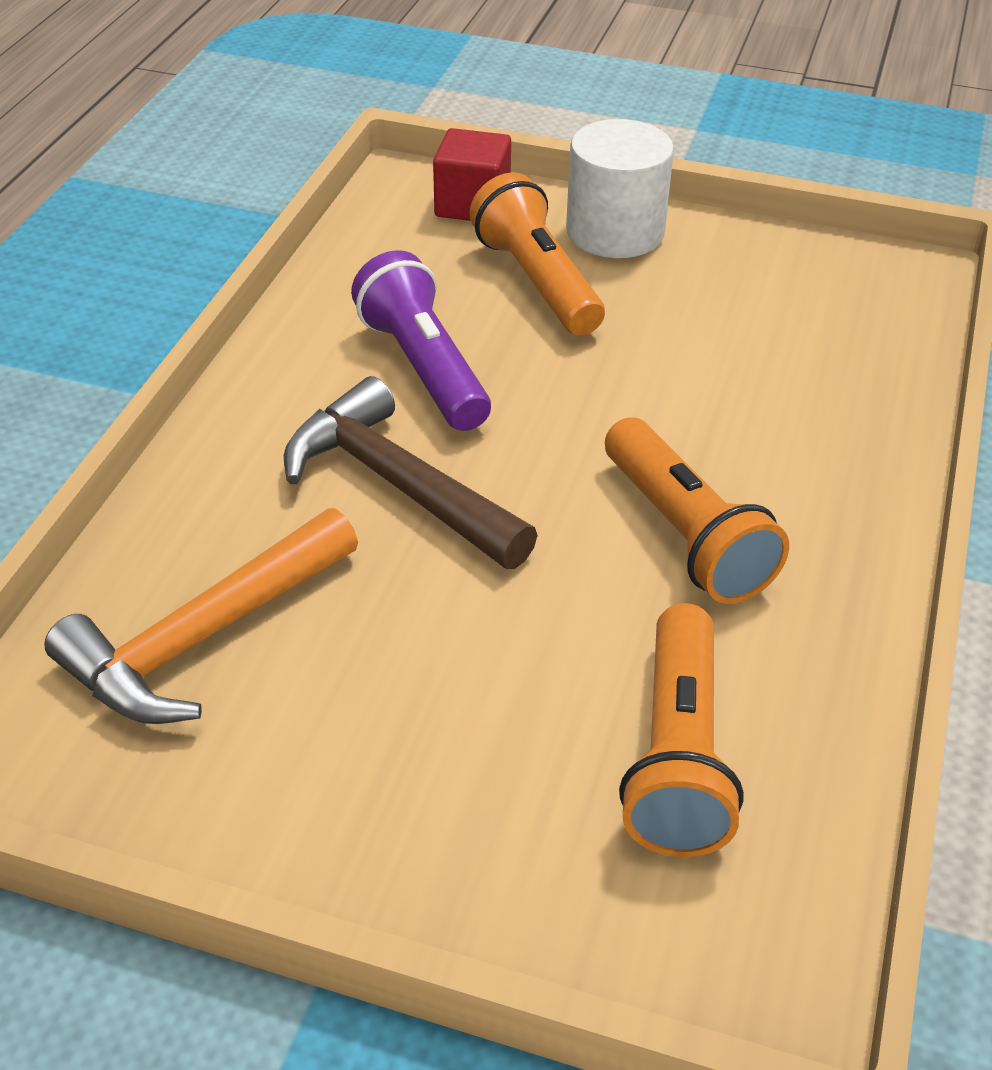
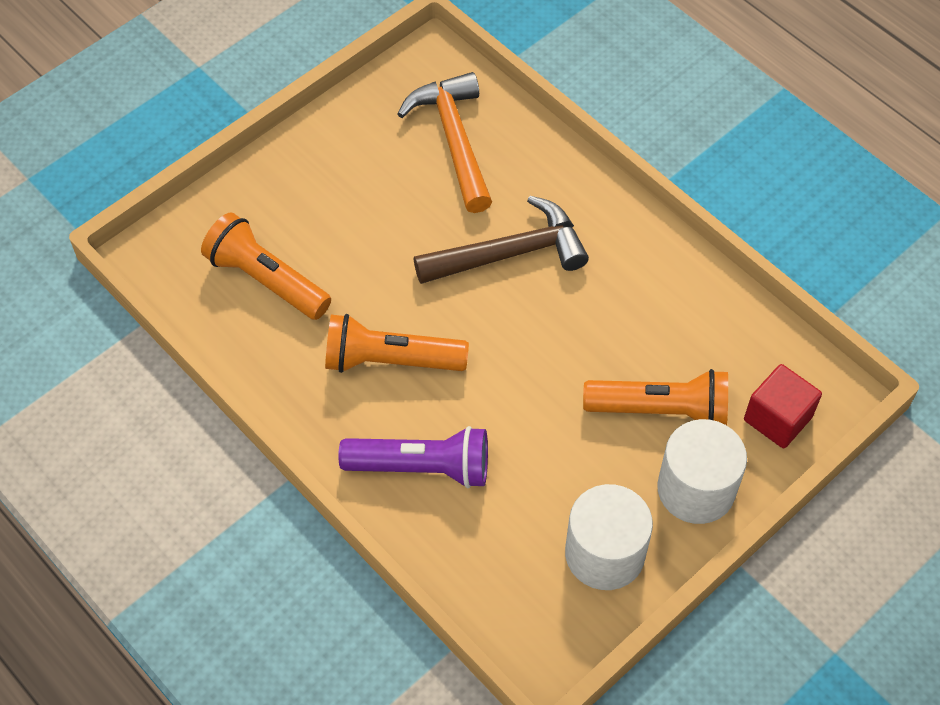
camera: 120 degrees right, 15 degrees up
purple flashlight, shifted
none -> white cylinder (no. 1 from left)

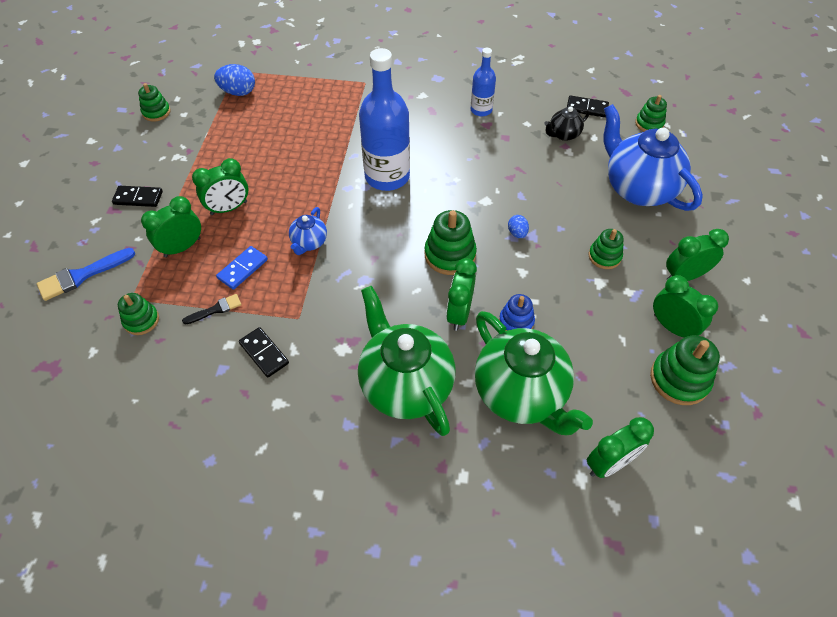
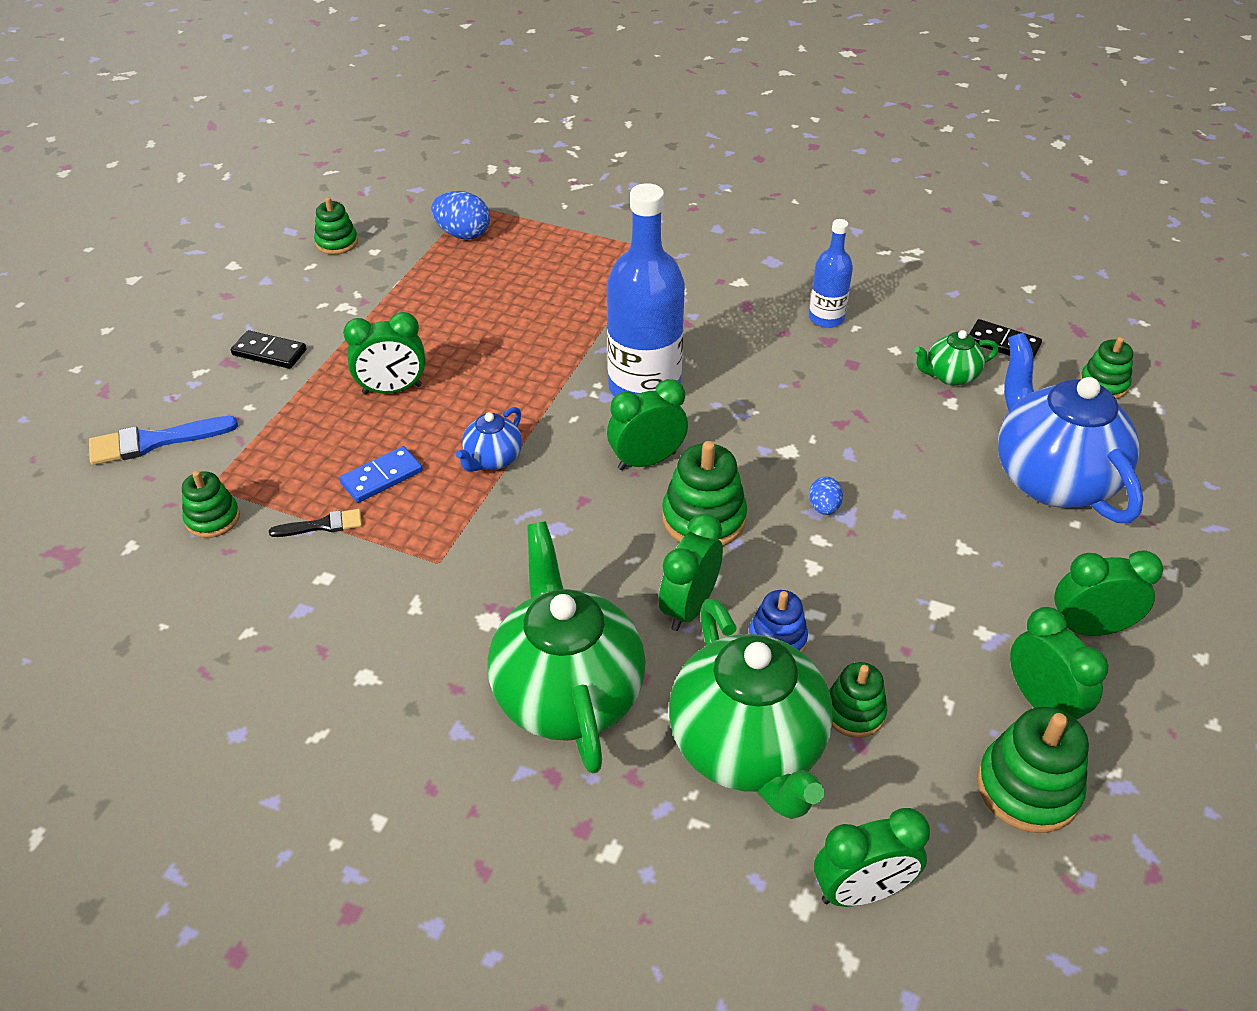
camera: 15 degrees right, 10 degrees down
green clock (no. 1 from left in the first image) -> green clock (no. 2 from left), shifted
black domino (no. 2 from left) -> none
black teapot -> green teapot (no. 3 from left)
green stacking toy (no. 4 from left), shifted

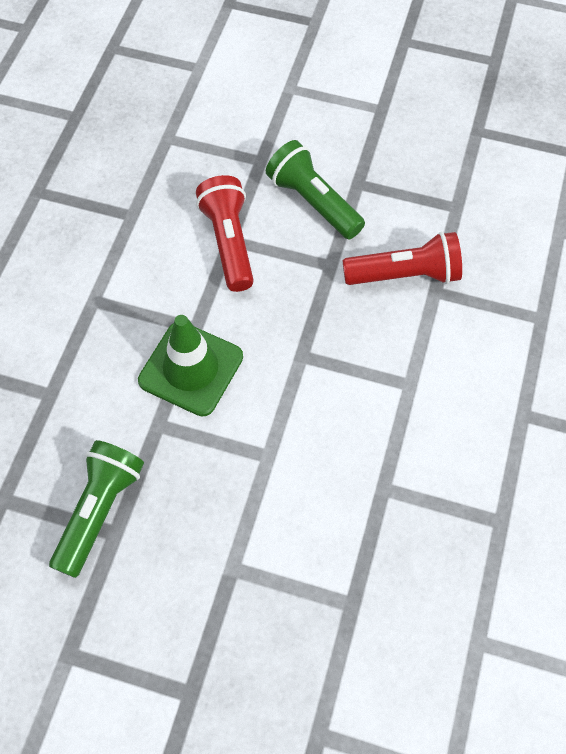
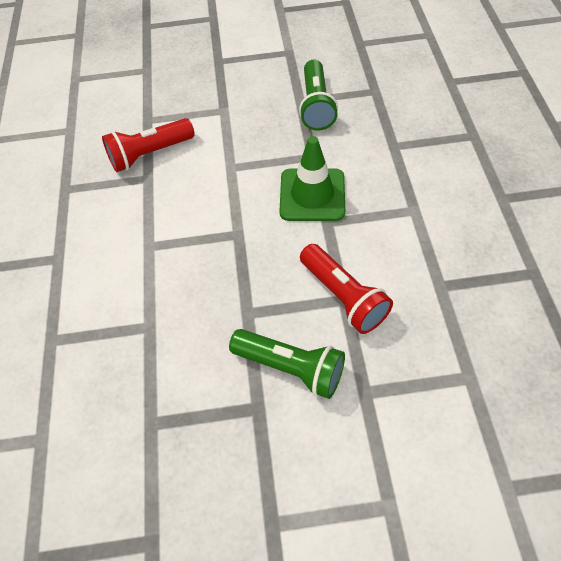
camera: 160 degrees right, 5 degrees down
red flashlight (no. 2 from left in the first image) -> red flashlight (no. 1 from left), shifted

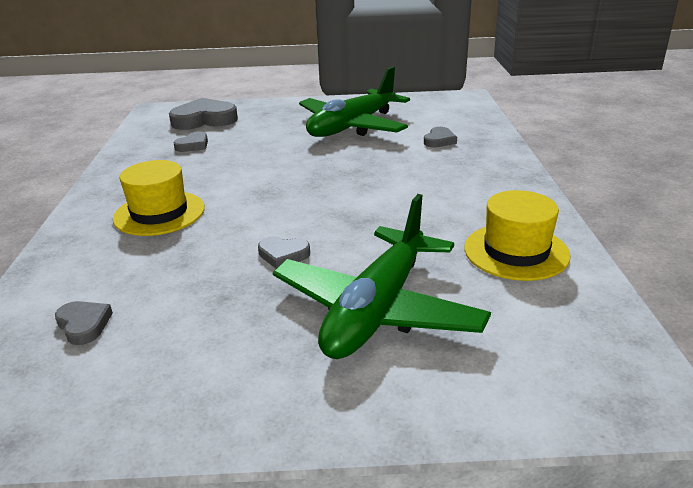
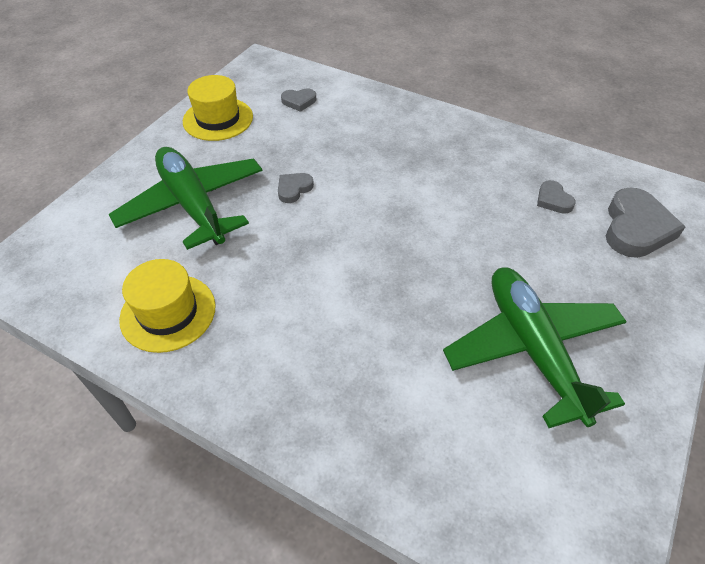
camera: 120 degrees right, 20 degrees up
yellow hat (no. 1 from left in the first image) -> yellow hat (no. 2 from left), shifted
grey heart (no. 5 from left) -> none

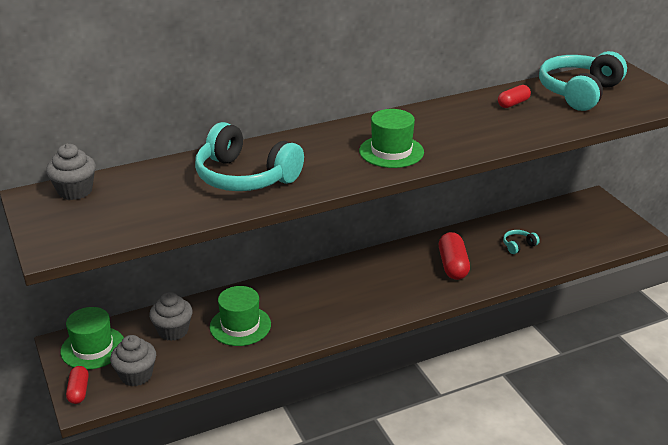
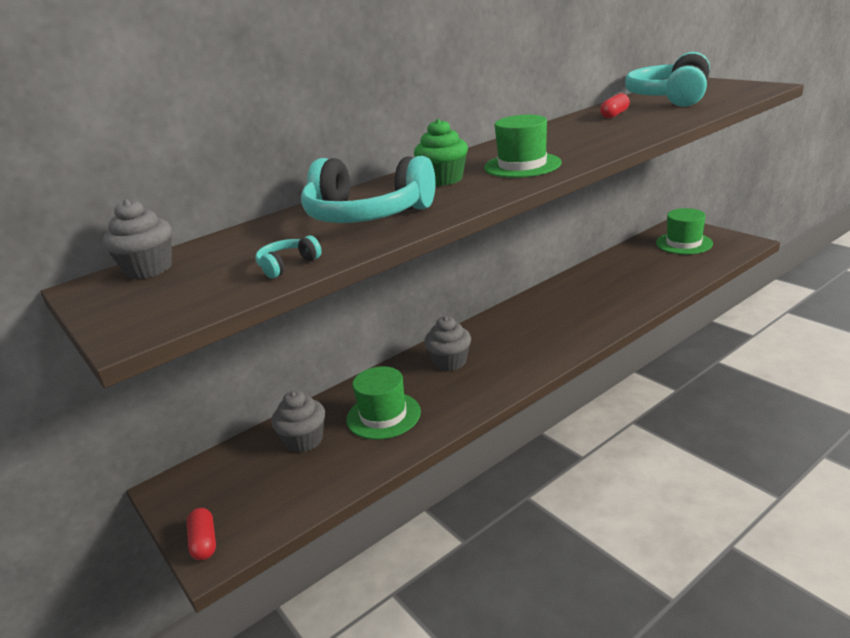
camera: 10 degrees left, 5 degrees down
green hat (no. 1 from left in the first image) -> green hat (no. 3 from left), shifted
grey cupcake (no. 2 from left in the first image) -> grey cupcake (no. 3 from left), shifted
red capsule (no. 2 from left) -> none
turquoise headphones (no. 2 from left in the first image) -> turquoise headphones (no. 1 from left), shifted
none -> green cupcake

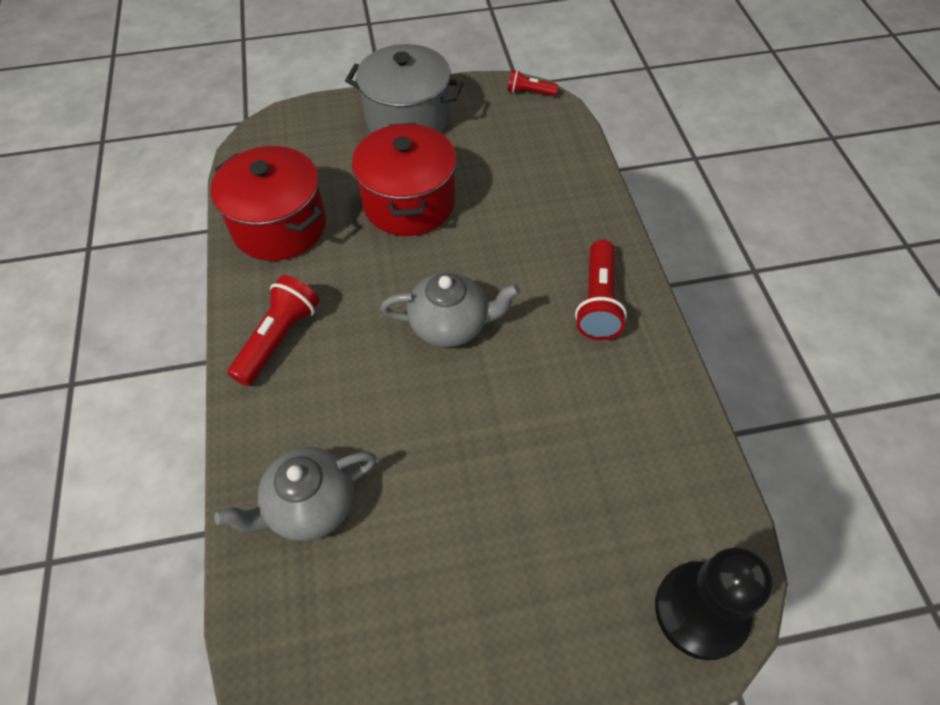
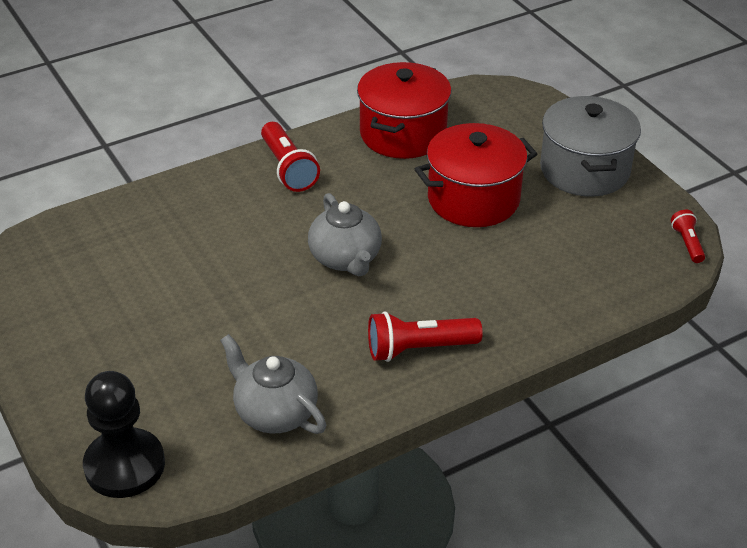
camera: 70 degrees right, 15 degrees down
grey teapot (no. 1 from left), shifted
red flashlight (no. 1 from left), 60 degrees clockwise

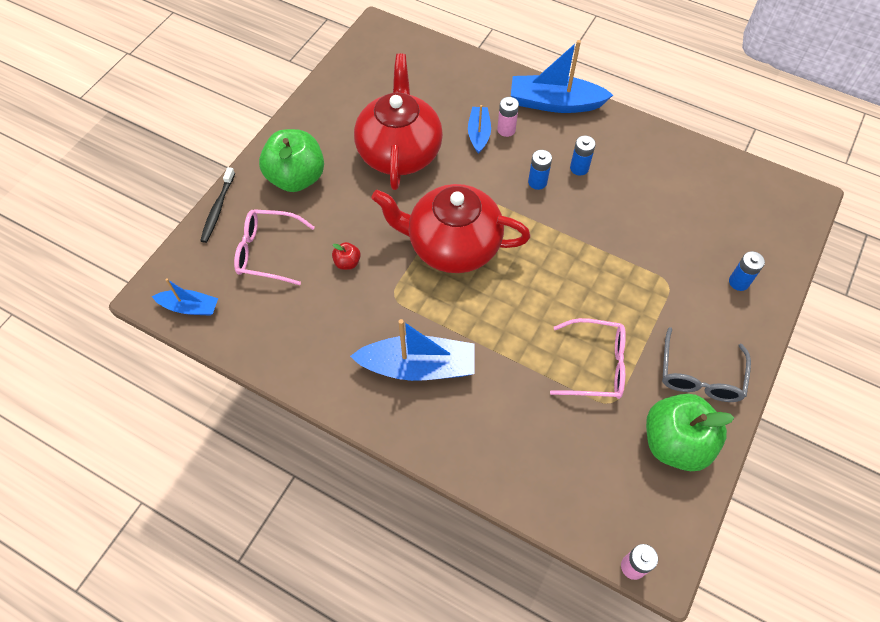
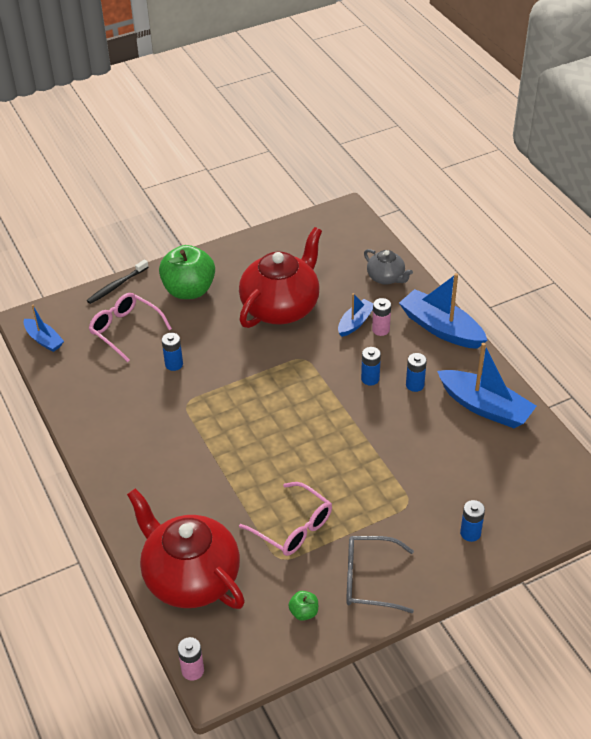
camera: 35 degrees right, 15 degrees down
red apple -> blue battery (no. 1 from left)
blue boat (no. 2 from left in the first image) -> blue boat (no. 4 from left), shifted
red teapot (no. 2 from left in the first image) -> red teapot (no. 1 from left), shifted
green apple (no. 2 from left), x0.42
grey glasses, 45 degrees clockwise
none -> grey teapot

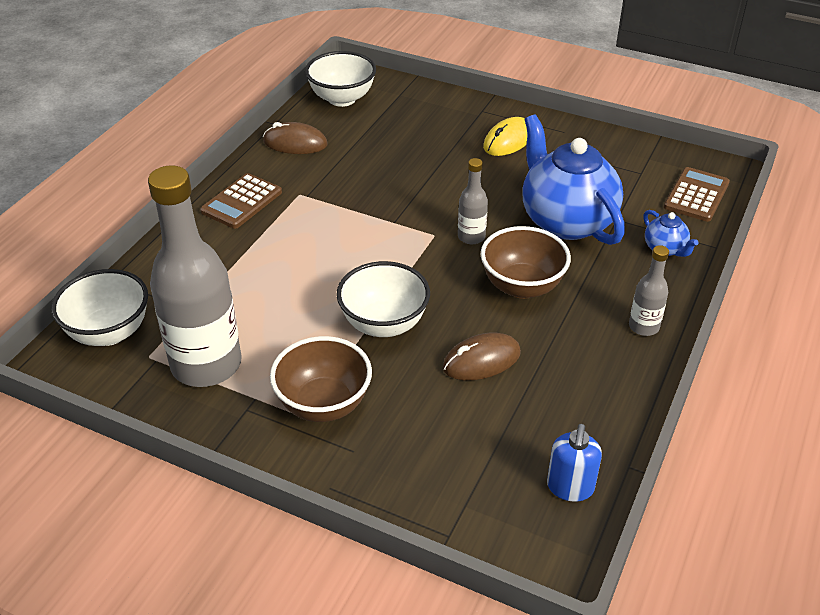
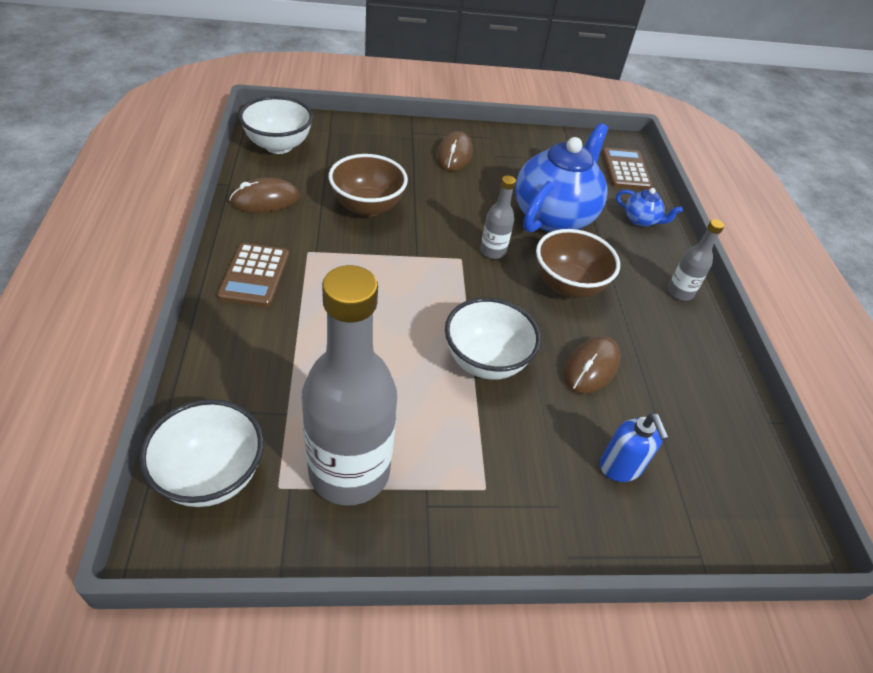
camera: 35 degrees left, 5 degrees up
brown bowl (no. 1 from left), shifted
yellow mouse -> brown mouse (no. 2 from left)
blue teapot (no. 1 from left), 90 degrees clockwise
blue soap dispenser, shifted

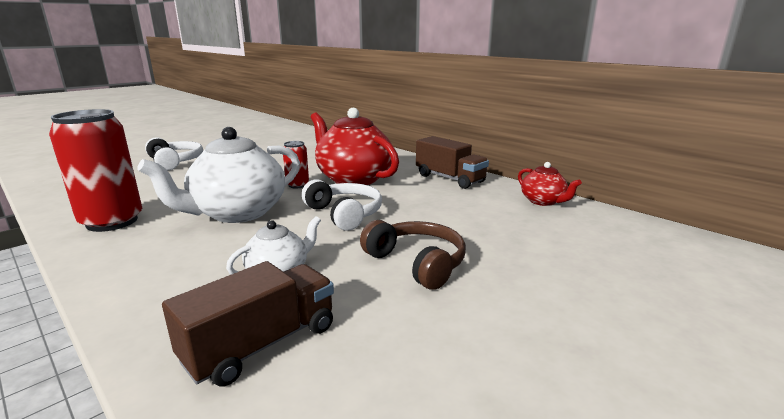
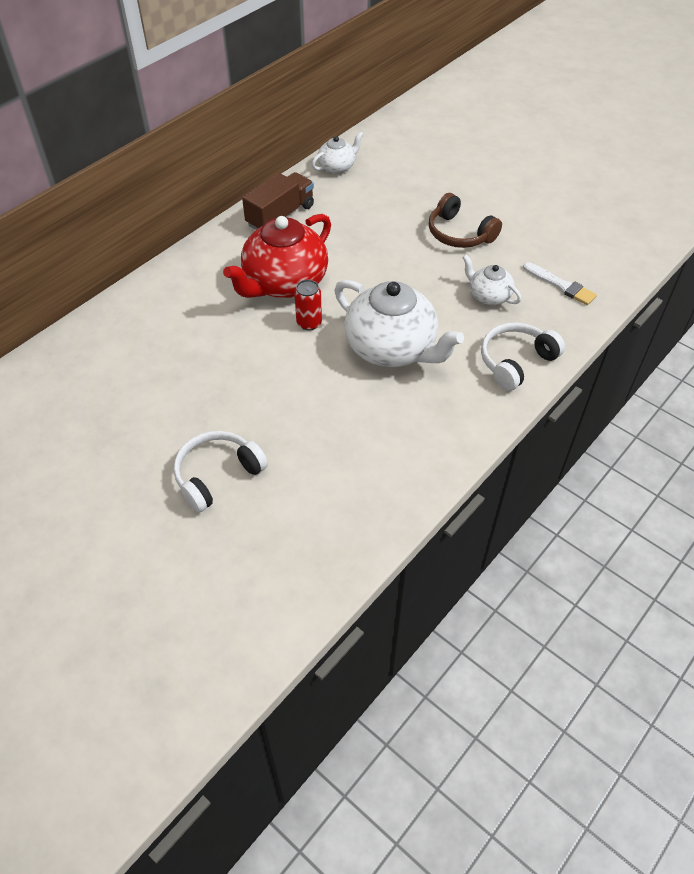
camera: 95 degrees left, 30 degrees up
red can (no. 1 from left) -> none
brown truck (no. 1 from left) -> white brush
white headphones (no. 2 from left), shifted
brown headphones, 90 degrees counterclockwise
red teapot (no. 2 from left) -> white teapot (no. 1 from left)

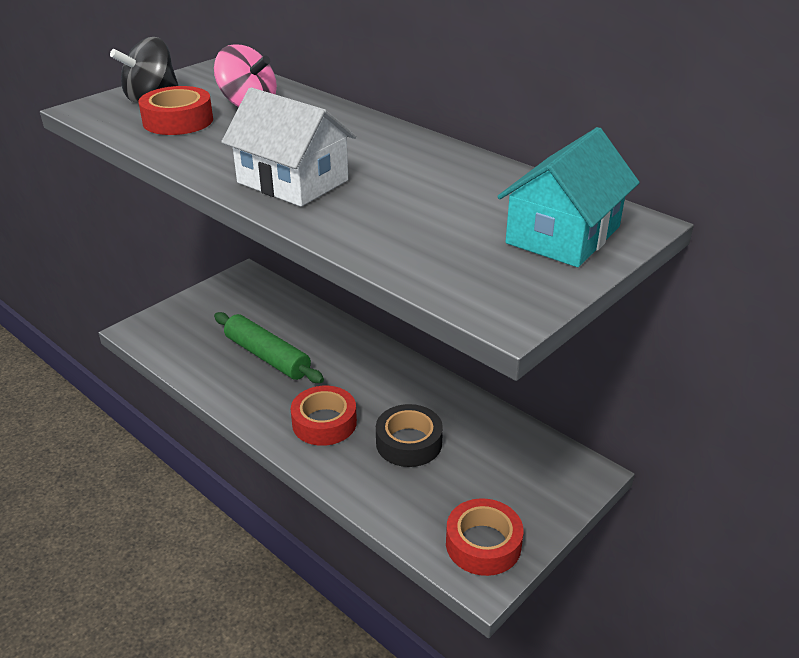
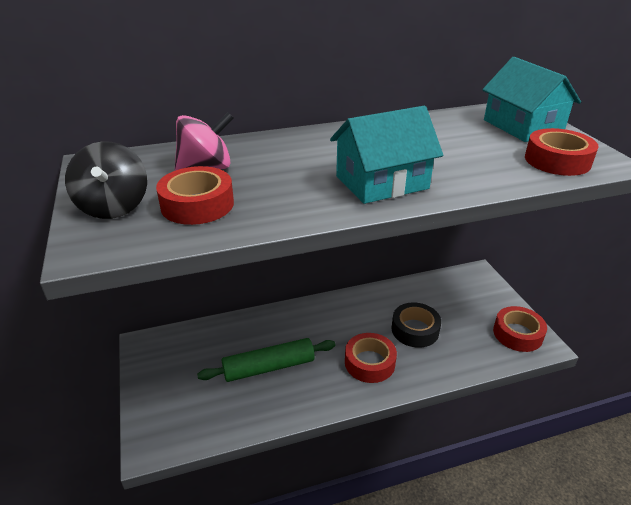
camera: 60 degrees left, 0 degrees up
white house -> turquoise house (no. 1 from left)
none -> red tape (no. 4 from left)

